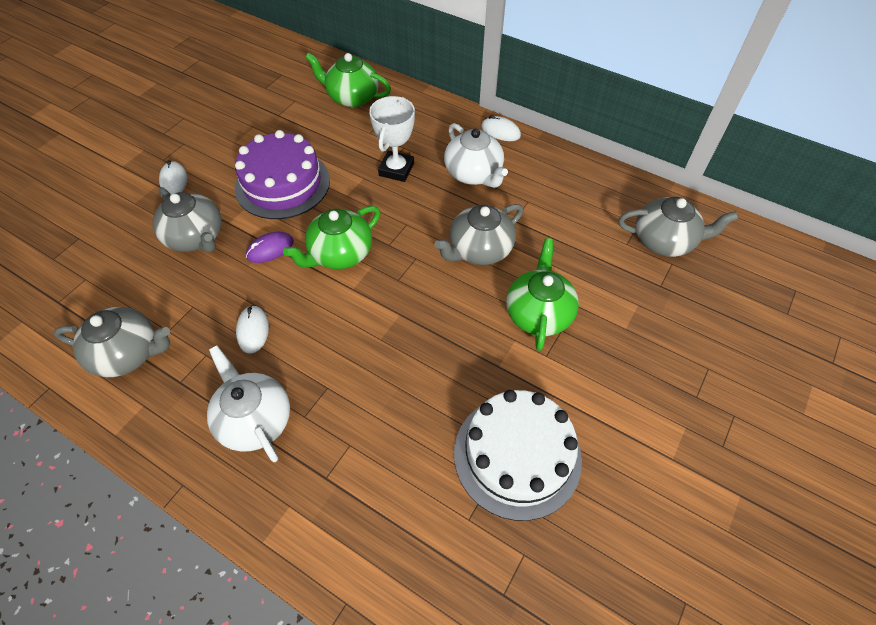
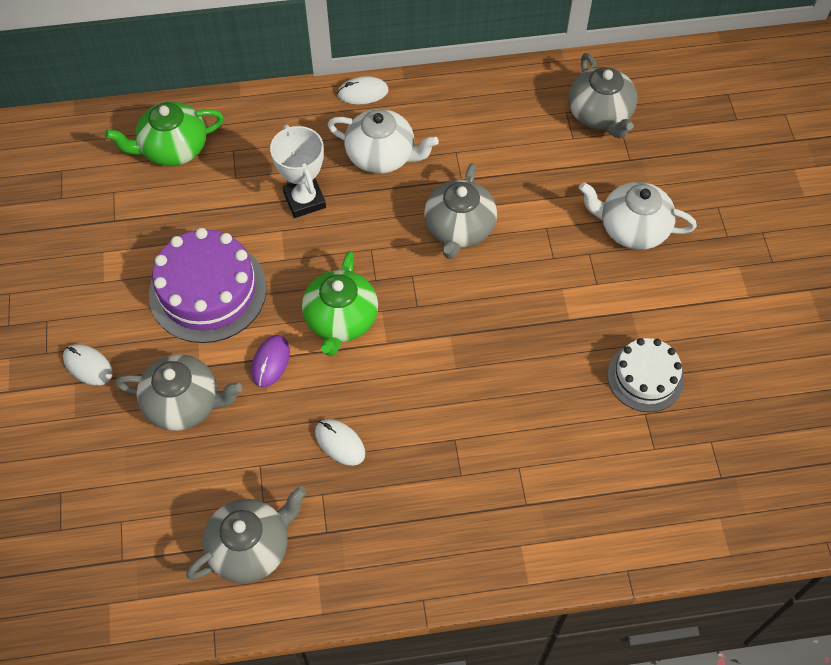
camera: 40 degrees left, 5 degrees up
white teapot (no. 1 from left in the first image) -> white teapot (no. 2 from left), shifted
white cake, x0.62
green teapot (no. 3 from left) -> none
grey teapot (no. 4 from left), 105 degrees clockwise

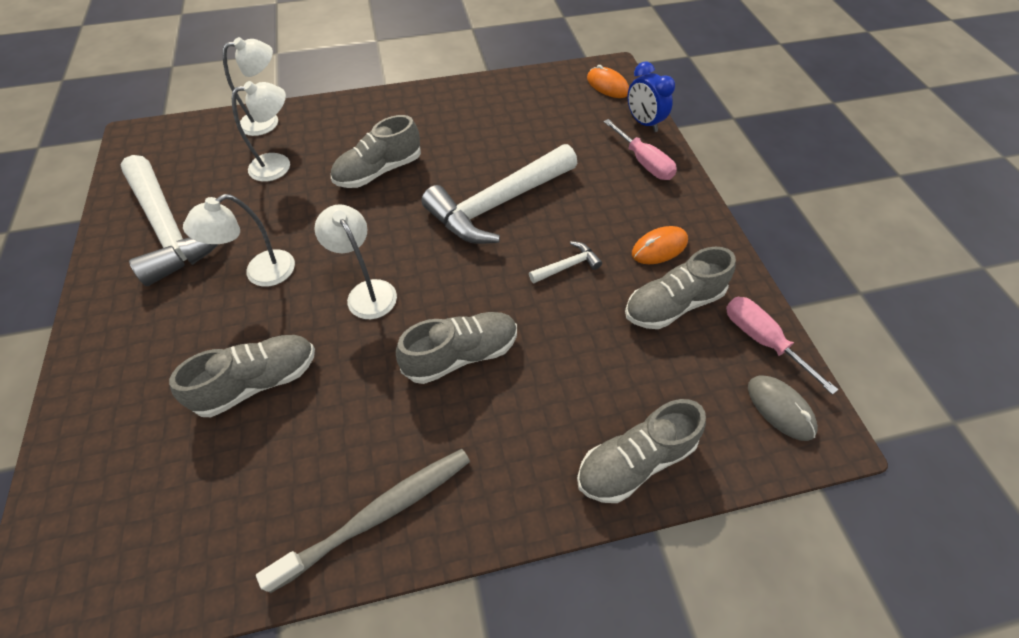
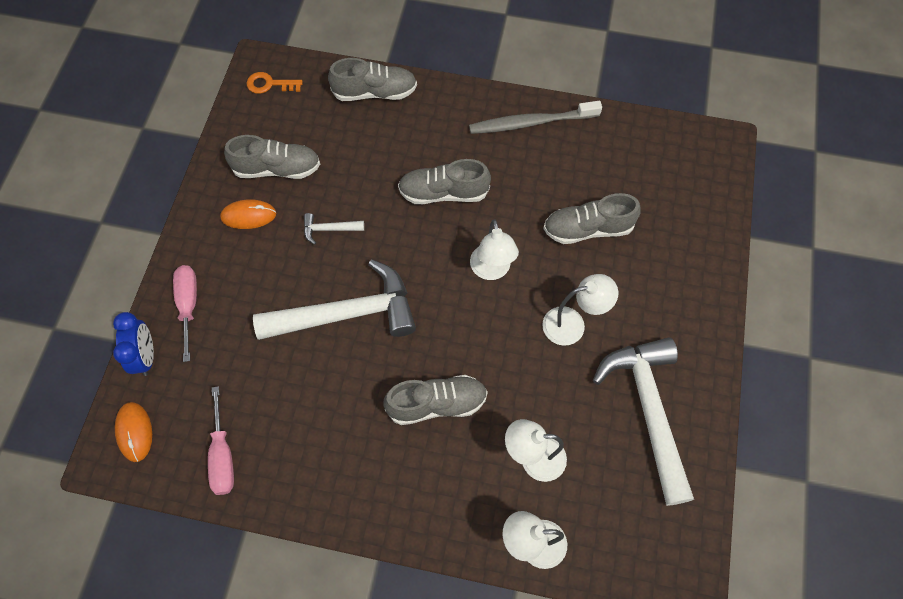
camera: 155 degrees left, 10 degrees up
pink screwdriver (no. 2 from left), shifted
grey mouse -> orange key

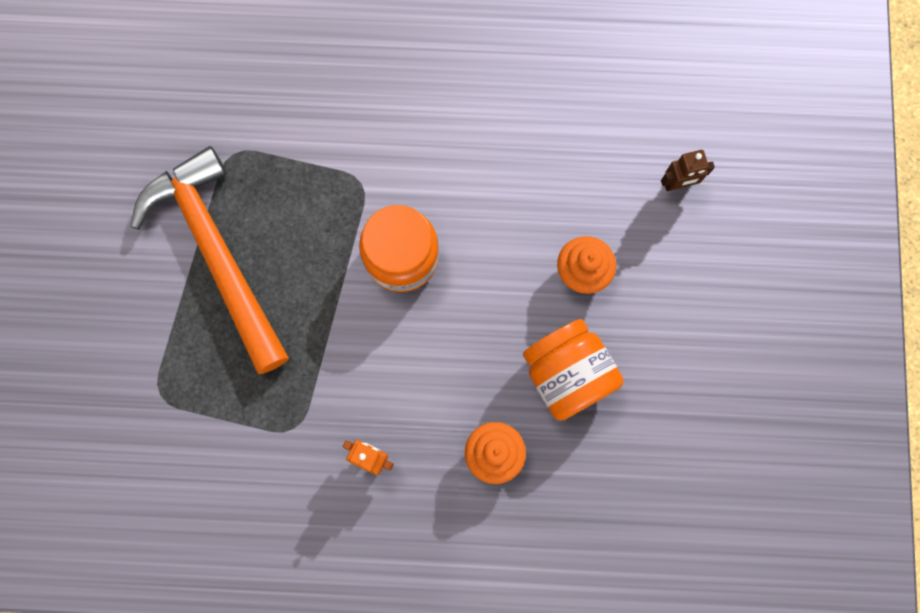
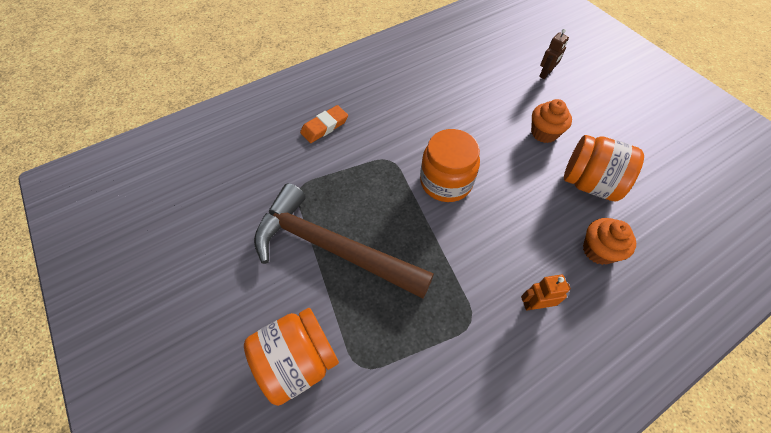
camera: 35 degrees left, 20 degrees down
orange hammer -> brown hammer
none -> orange jar (no. 1 from left)
none -> orange eraser

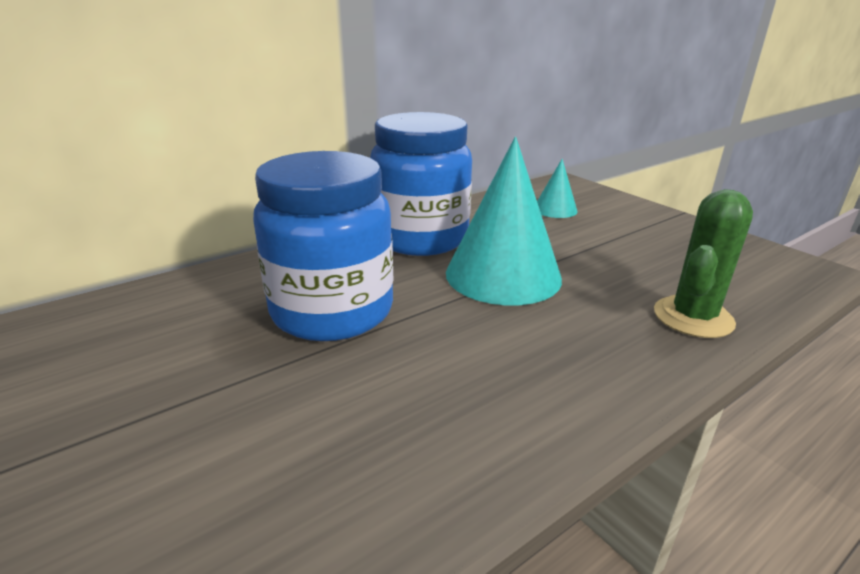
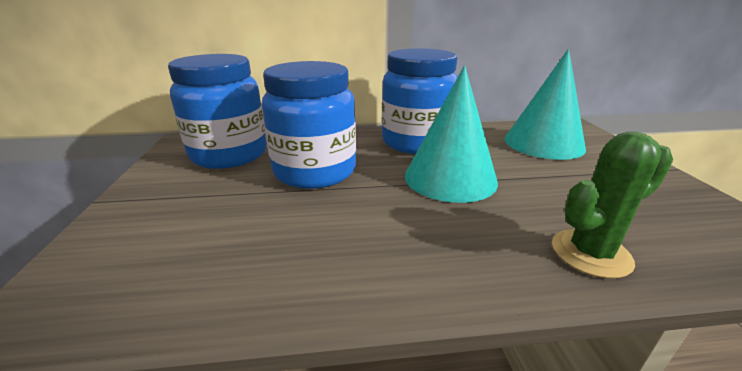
camera: 30 degrees right, 0 degrees up
turquoise cone (no. 2 from left), x2.06
none -> blue jar (no. 1 from left)

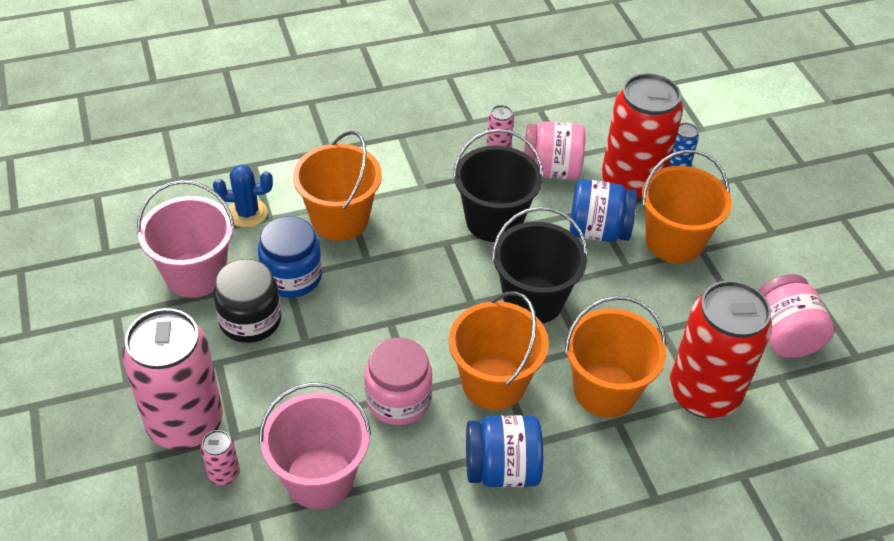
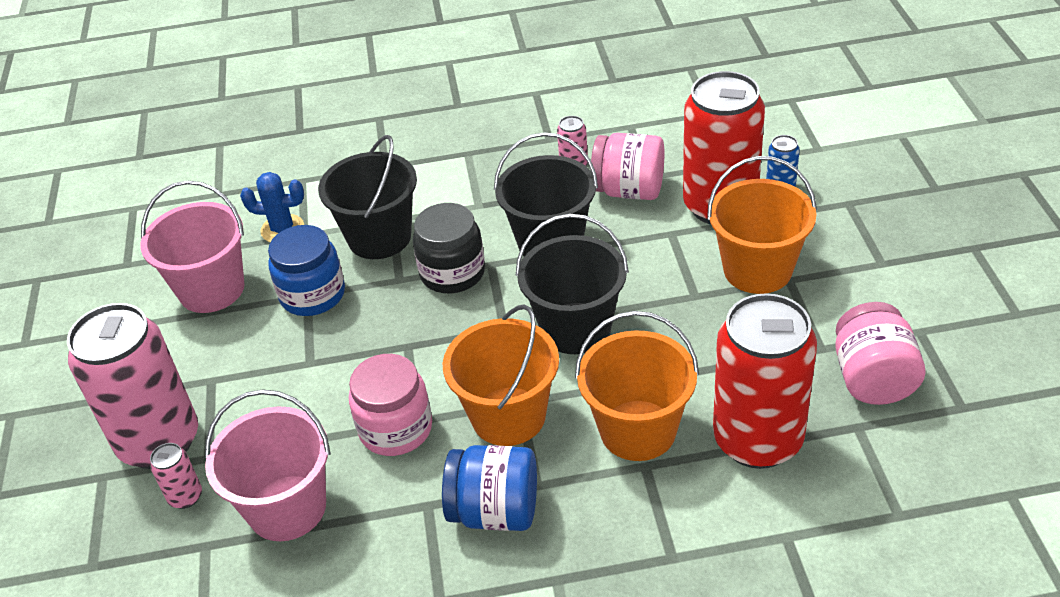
camera: 15 degrees right, 5 degrees down
black jar, shifted
orange bucket (no. 1 from left) -> black bucket (no. 1 from left)
blue jar (no. 3 from left) -> none

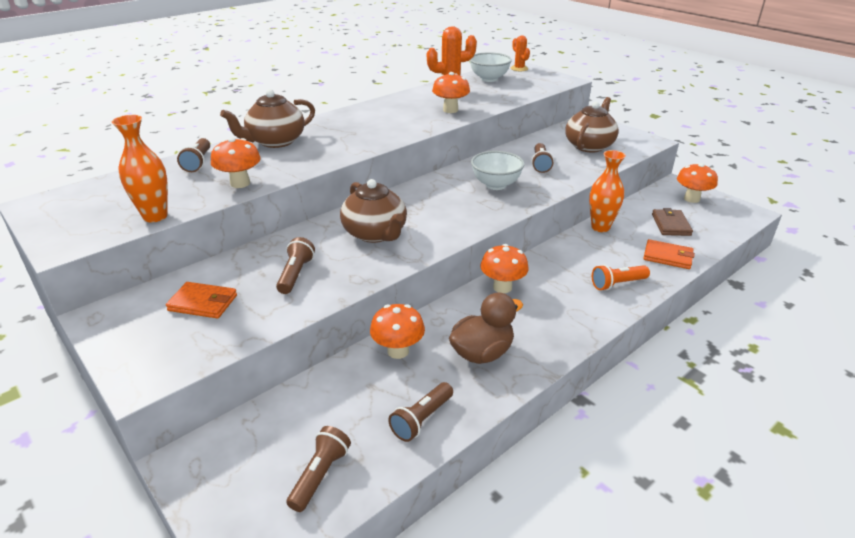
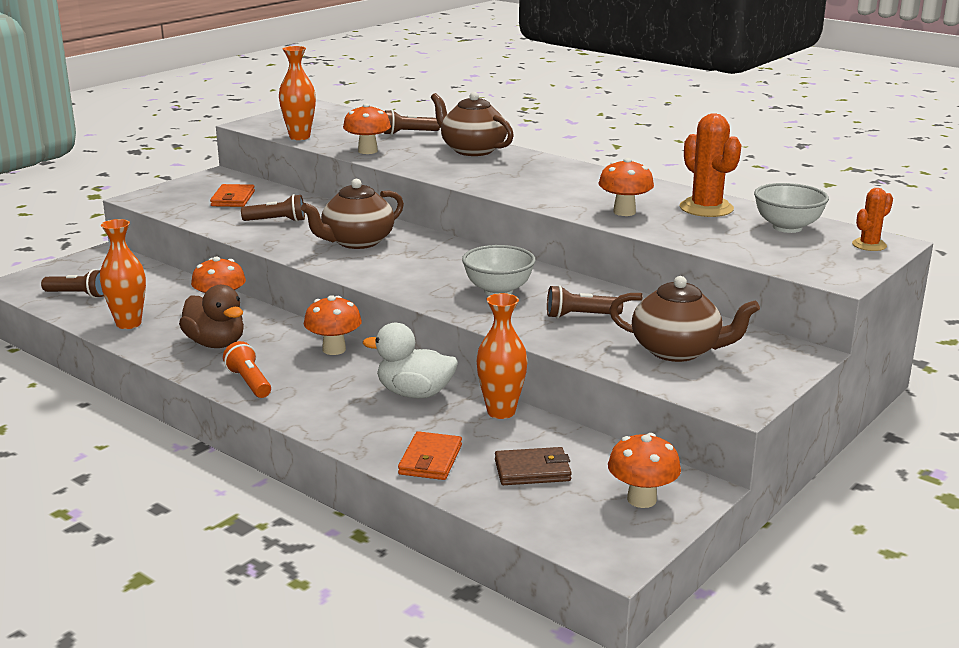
camera: 80 degrees right, 10 degrees down
brown flashlight (no. 4 from left) -> orange vase (no. 1 from left)
orange flashlight, shifted
none -> white duck

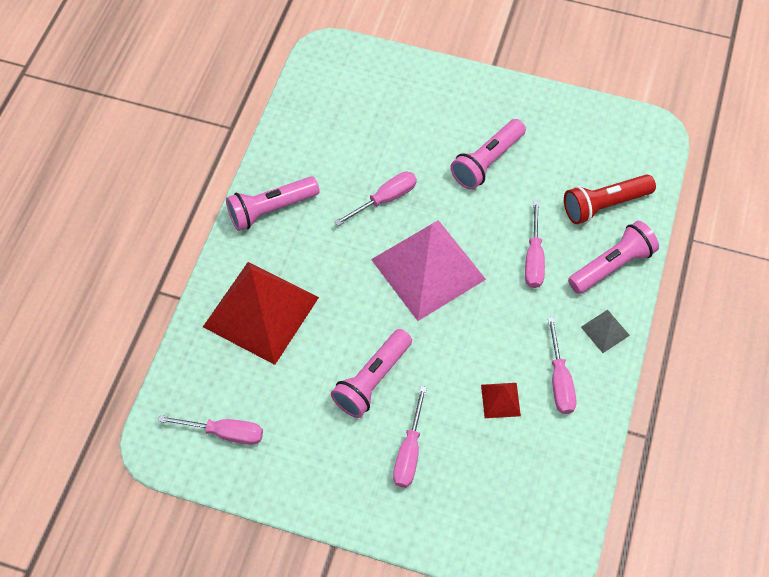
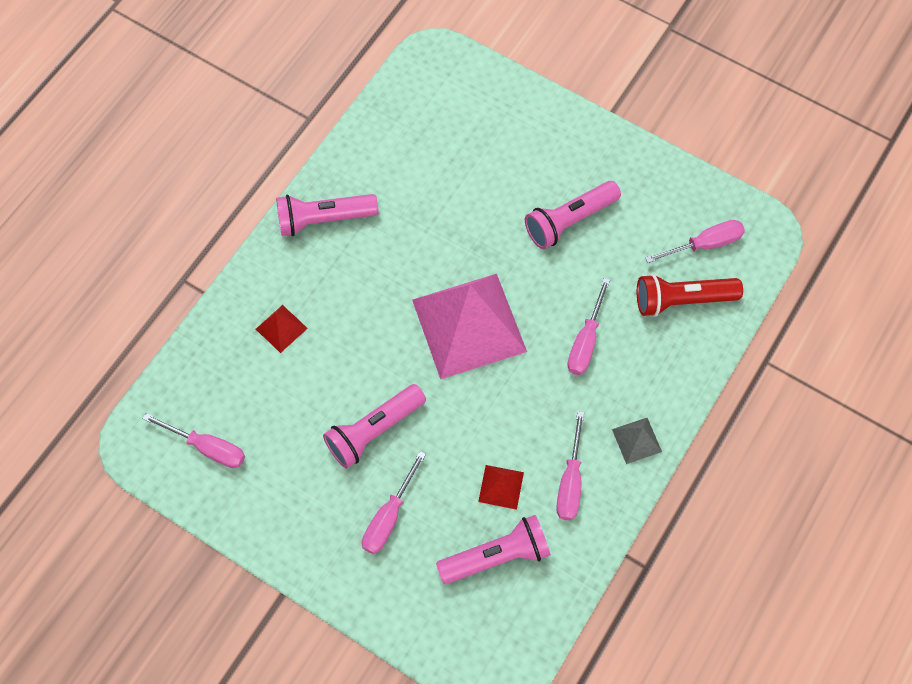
camera: 15 degrees right, 5 degrees up
red pyramid (no. 1 from left), x0.41
pink screwdriver (no. 2 from left in the first image) -> pink screwdriver (no. 5 from left), shifted
pink flashlight (no. 4 from left in the first image) -> pink flashlight (no. 3 from left), shifted

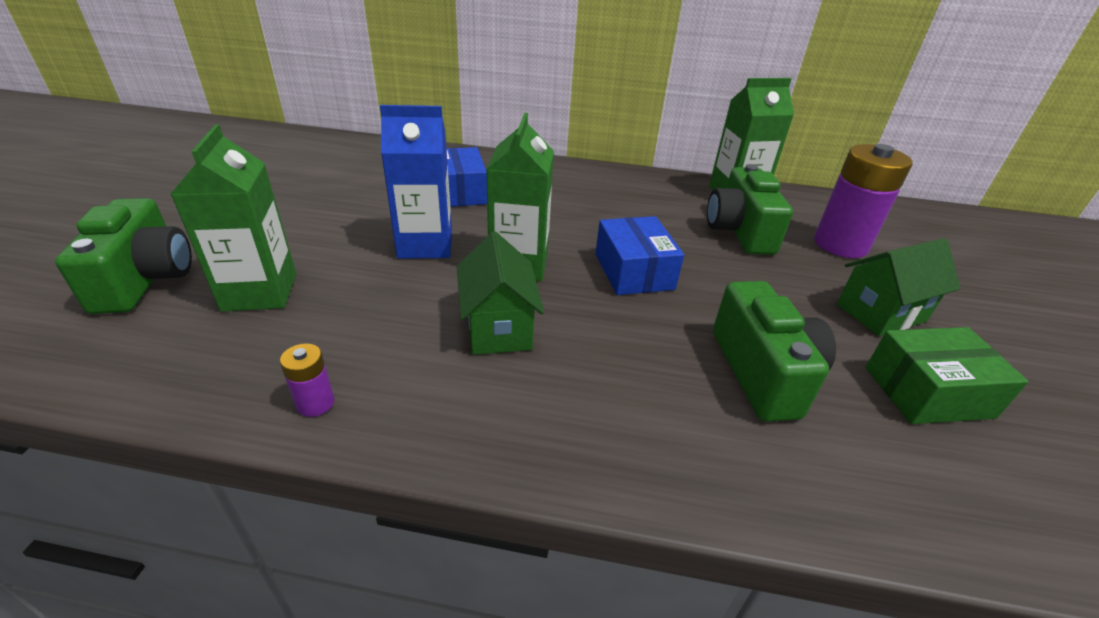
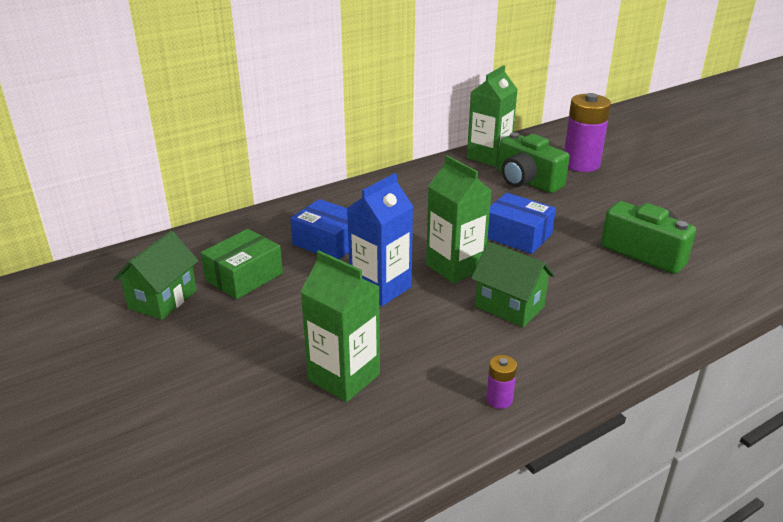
camera: 40 degrees left, 5 degrees down
green camera (no. 1 from left) -> none
green house (no. 2 from left in the first image) -> green house (no. 1 from left), shifted
green box, shifted

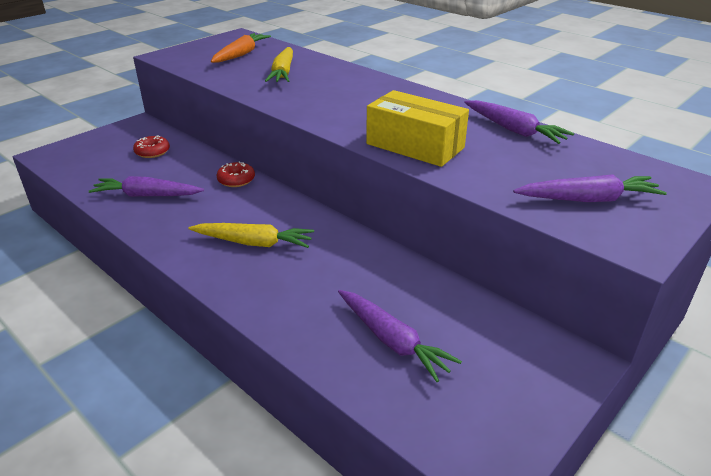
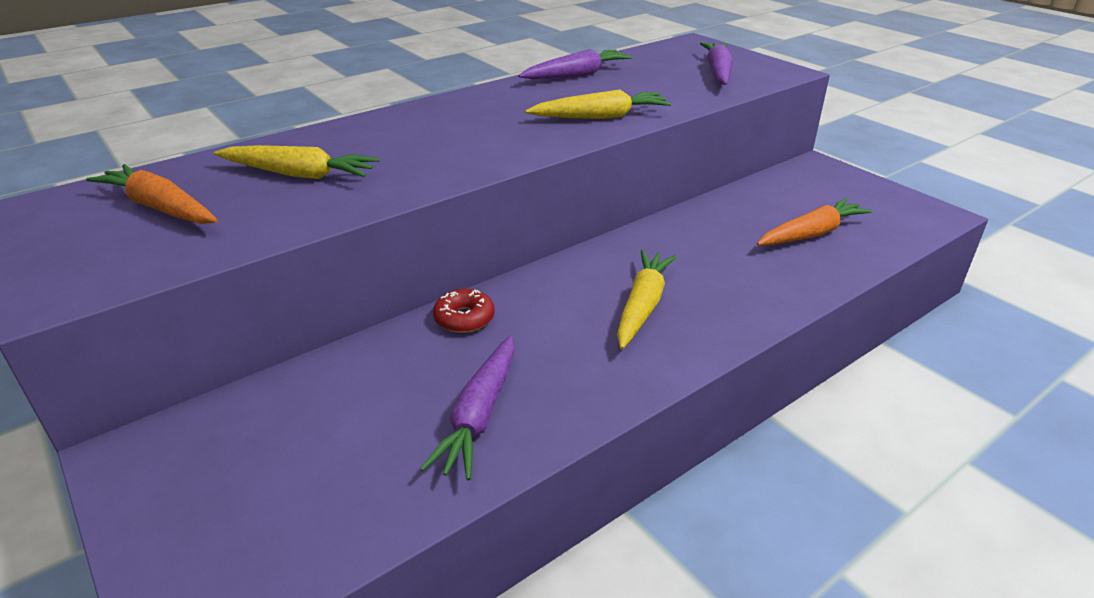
camera: 80 degrees left, 0 degrees up
red donut (no. 1 from left) -> none
purple carrot (no. 2 from left) -> orange carrot (no. 2 from left)
yellow box -> yellow carrot (no. 2 from left)

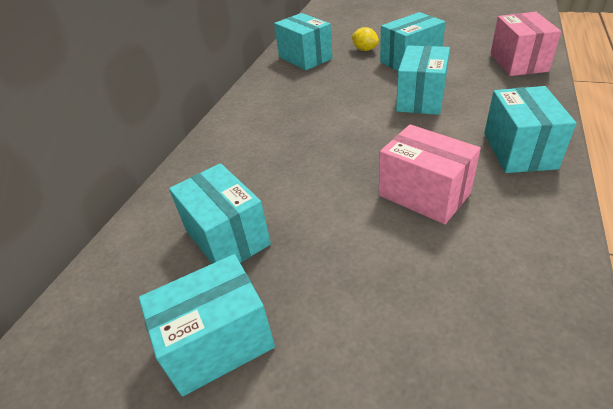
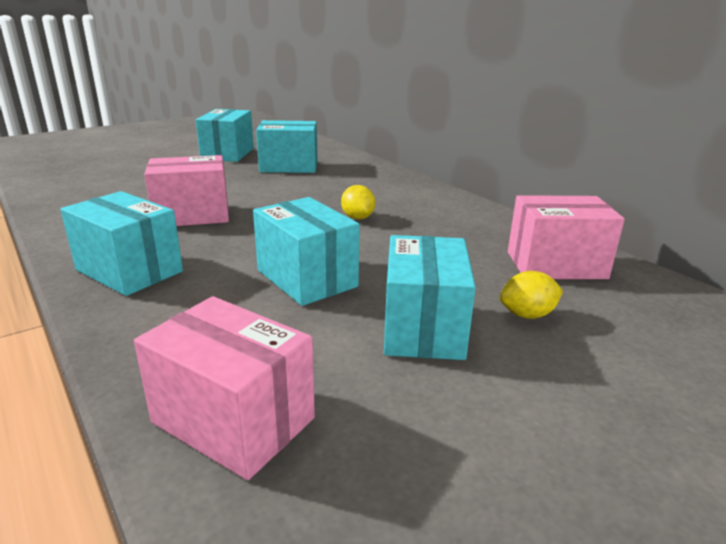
camera: 120 degrees right, 15 degrees down
turquoise box (no. 3 from left) -> pink box (no. 3 from left)
none -> yellow lemon (no. 1 from left)

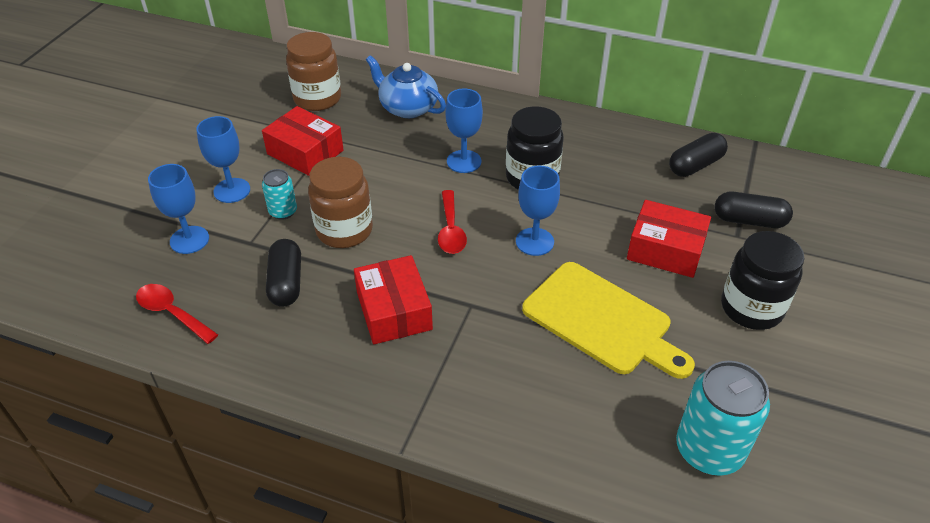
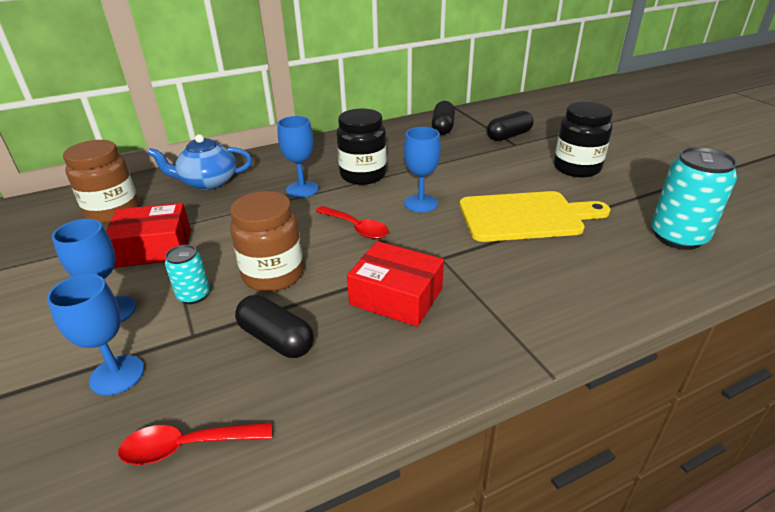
camera: 45 degrees left, 10 degrees down
red box (no. 3 from left) -> none

